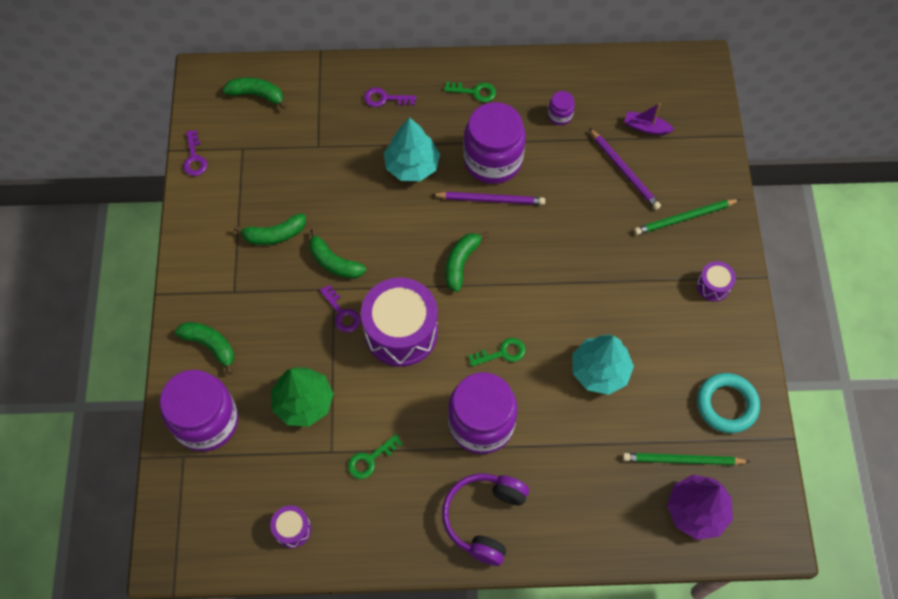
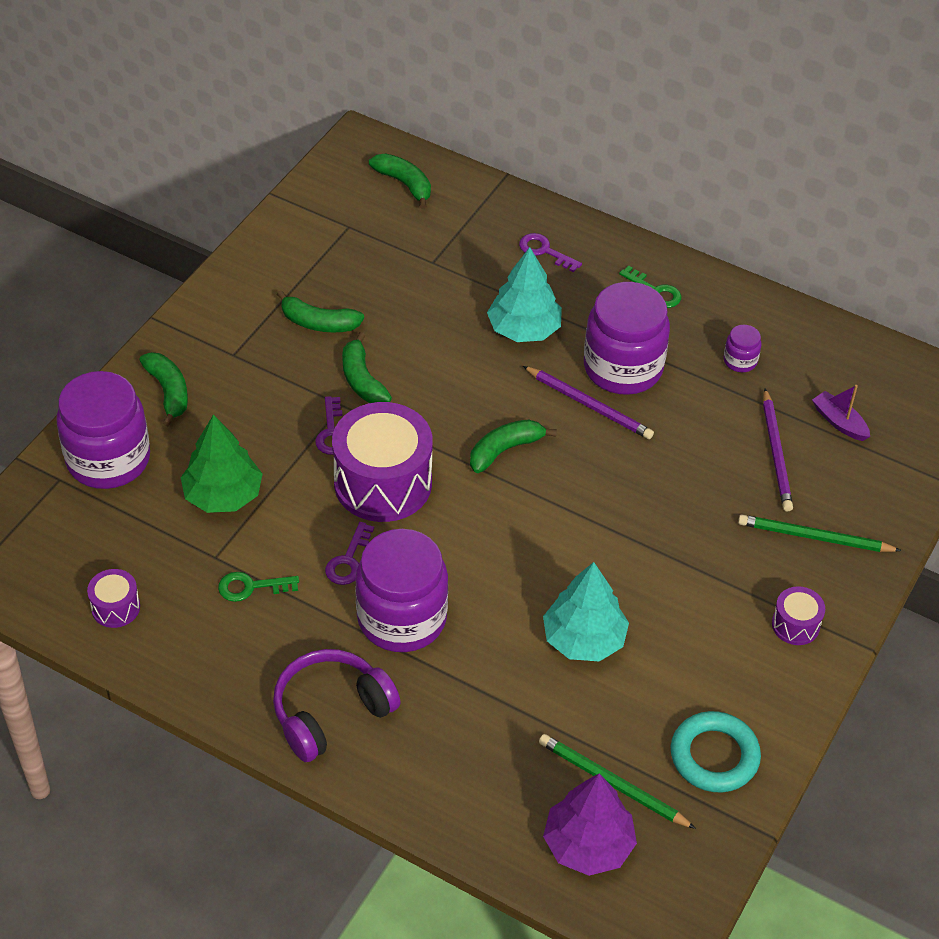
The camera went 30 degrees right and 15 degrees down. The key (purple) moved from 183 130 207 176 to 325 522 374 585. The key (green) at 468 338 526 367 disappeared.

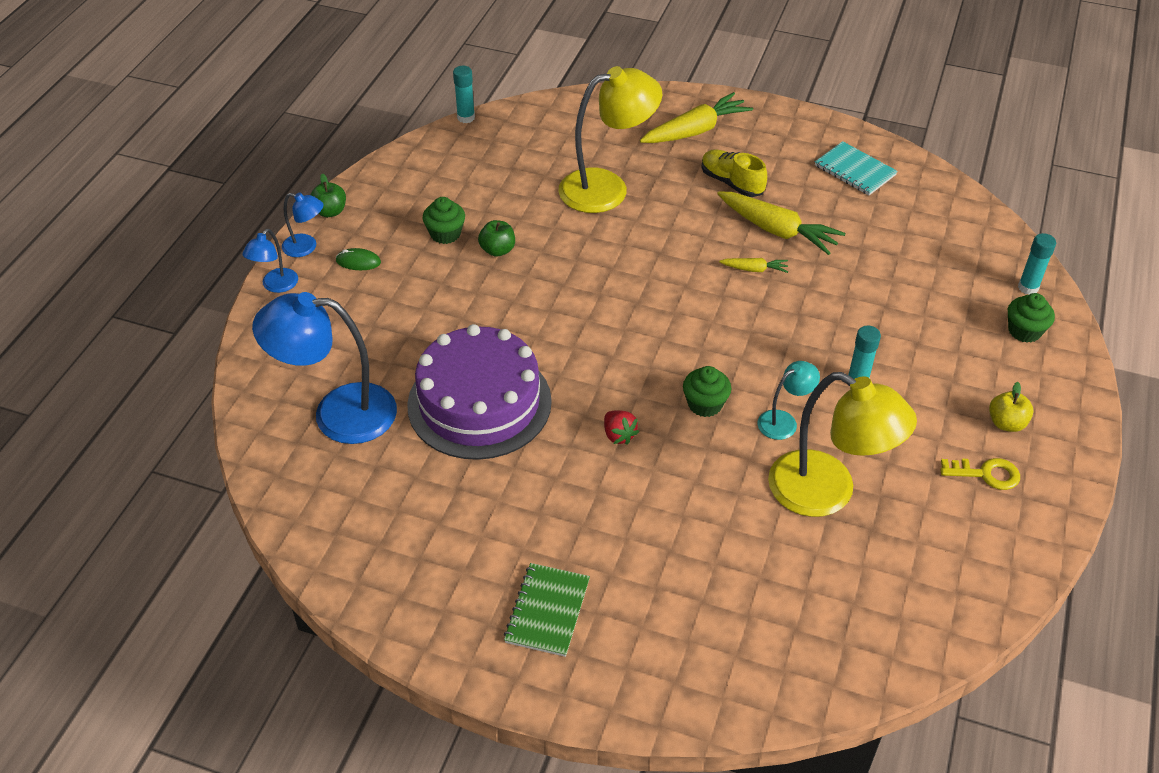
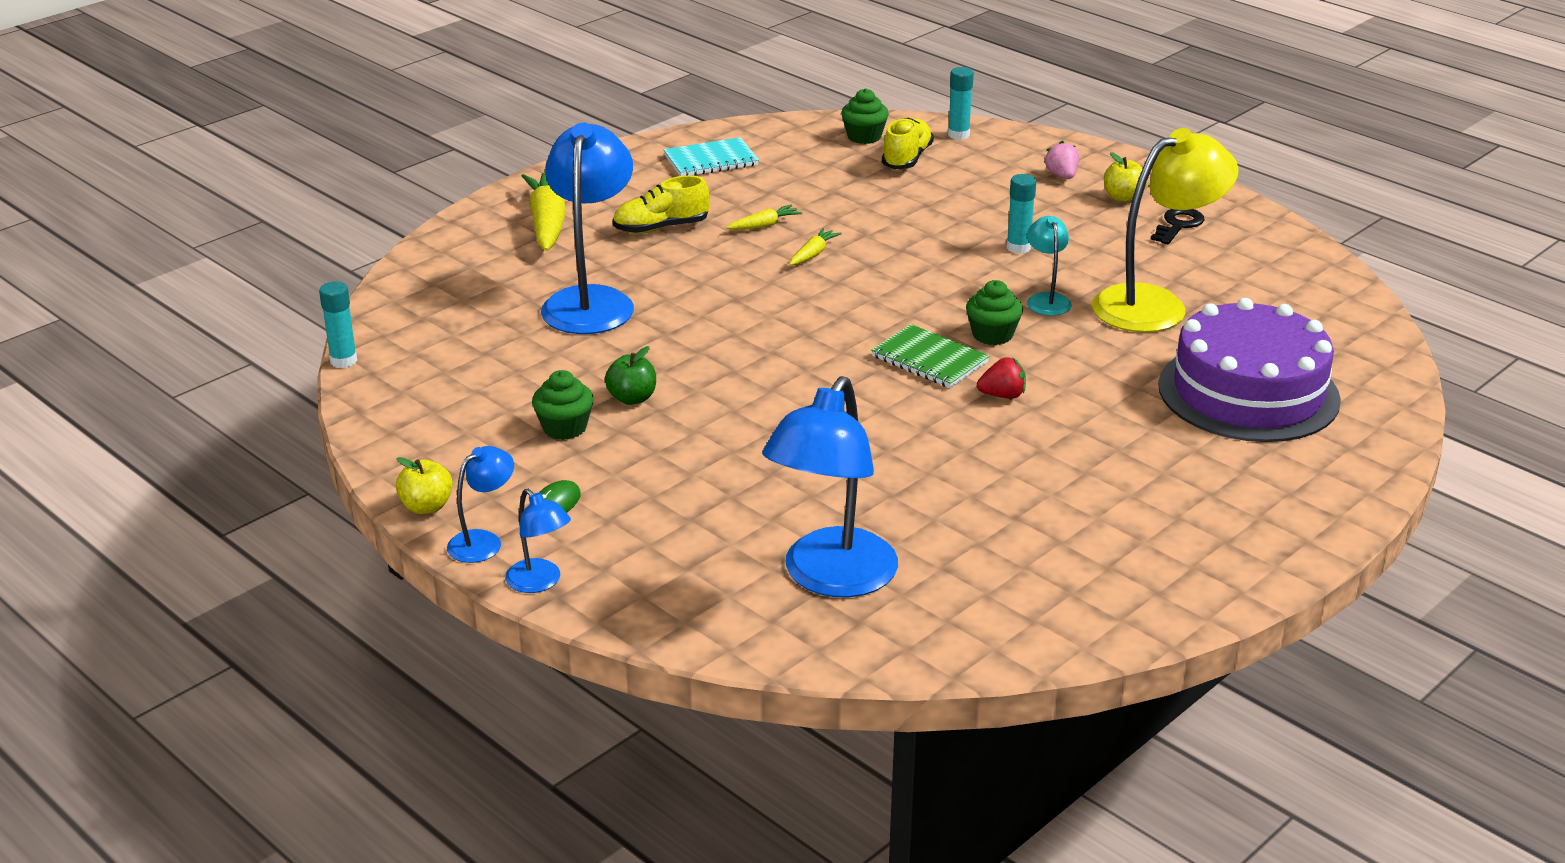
The camera went 65 degrees left and 15 degrees down. The lamp (yellow) at 558 66 662 213 became the lamp (blue) at 541 123 634 334. The apple (green) at 310 173 346 217 became the apple (yellow) at 396 457 453 514. The carrot (yellow) at 717 191 845 255 changed to 0.49 times the size. The cupcake (green) moved from 1008 293 1055 343 to 841 89 889 144. The cake (purple) moved from 407 324 552 460 to 1158 298 1341 442. The key (yellow) at 940 458 1020 490 became the key (black) at 1150 209 1204 244. The notebook (green) moved from 504 563 590 657 to 871 324 990 388. The shoe (yellow) at 882 118 934 169 appeared. The strawberry (pink) at 1044 141 1079 179 appeared.

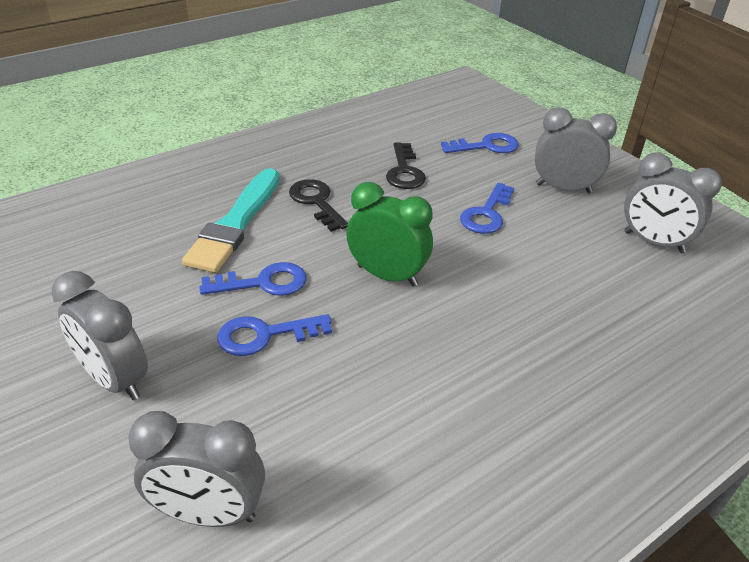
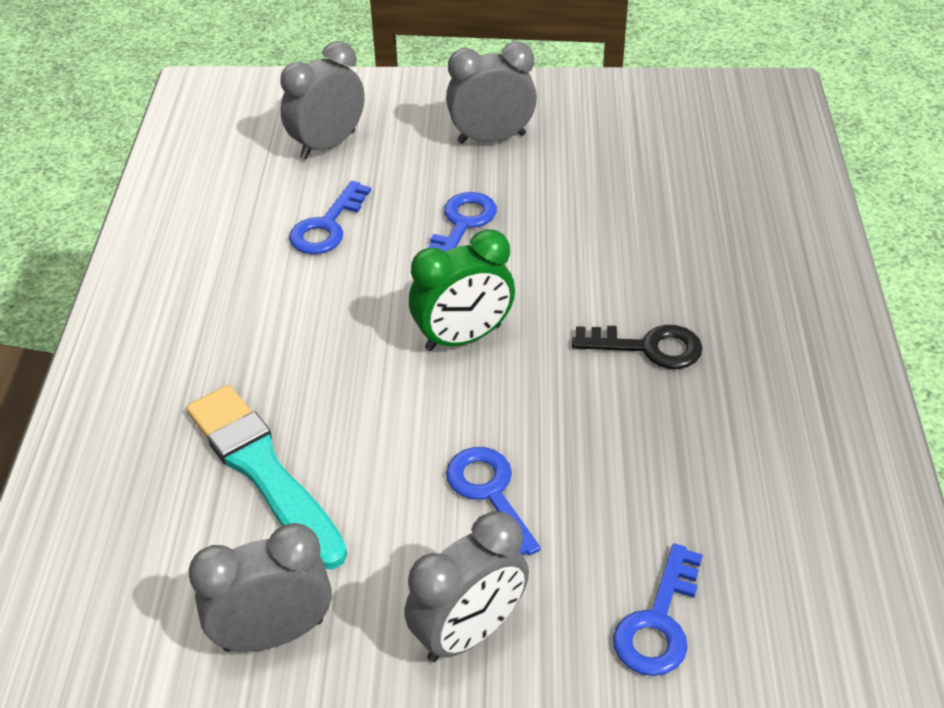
The camera went 130 degrees right and 5 degrees up. The key (black) at 386 142 426 189 disappeared. The brush (turquoise) moved from 182 168 279 273 to 186 385 347 569. The key (blue) moved from 199 262 306 296 to 289 181 371 254.

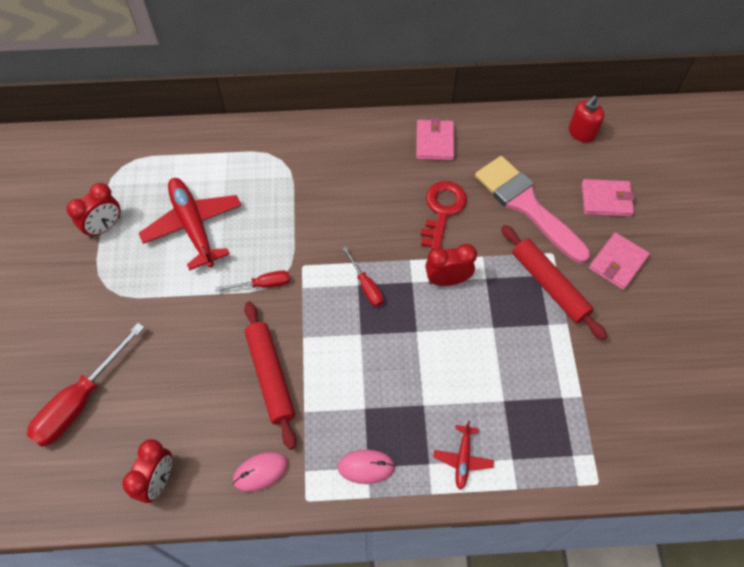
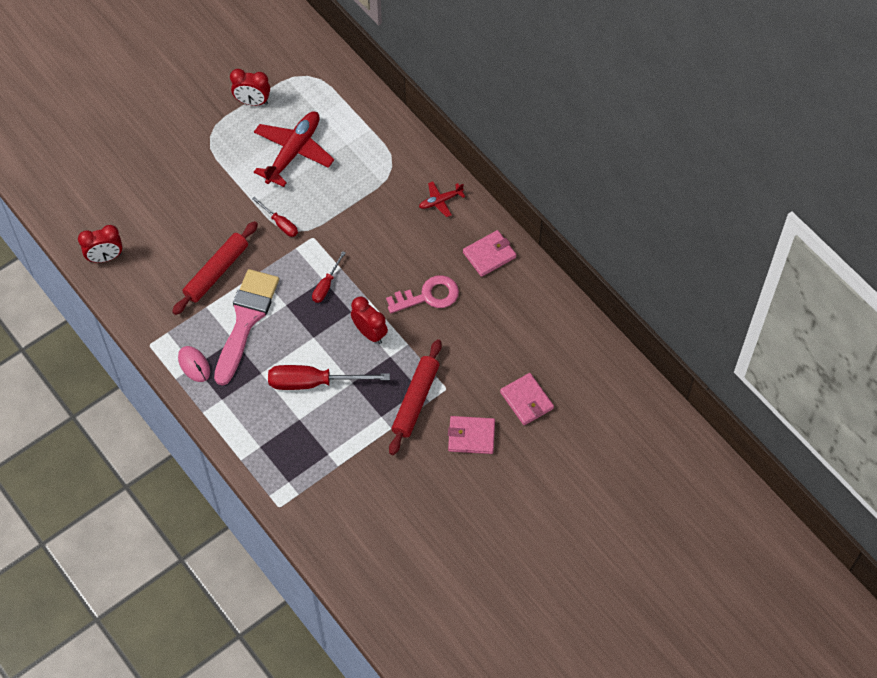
The camera went 55 degrees right and 0 degrees up. The soap dispenser (red) at 569 96 605 143 disappeared. The brush (pink) moved from 475 156 591 263 to 214 269 279 386. The key (red) at 421 181 467 249 became the key (pink) at 386 275 459 313. The screwdriver (red) moved from 27 323 144 447 to 268 365 390 390. The plane (red) moved from 433 421 494 490 to 419 182 465 217. The mouse (pink) at 233 452 288 492 disappeared.

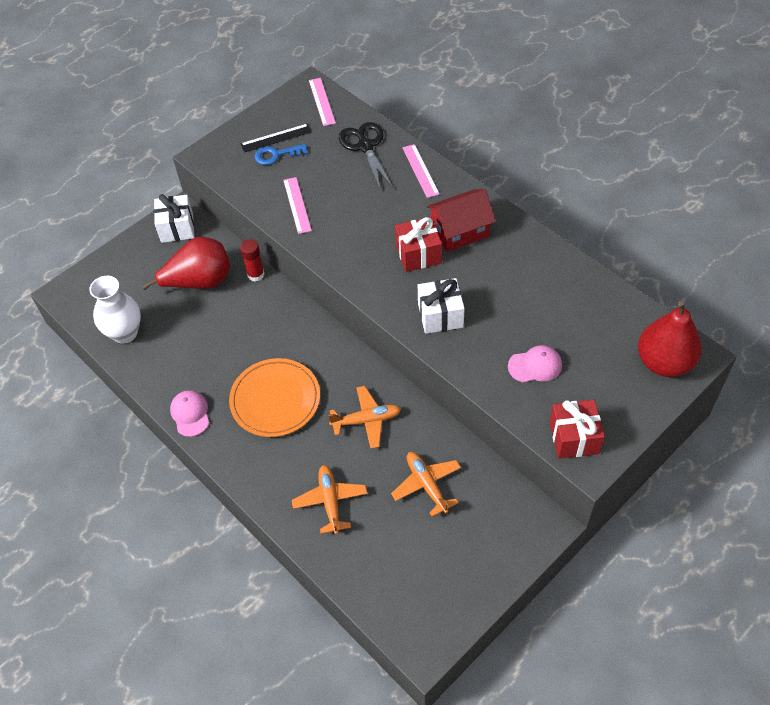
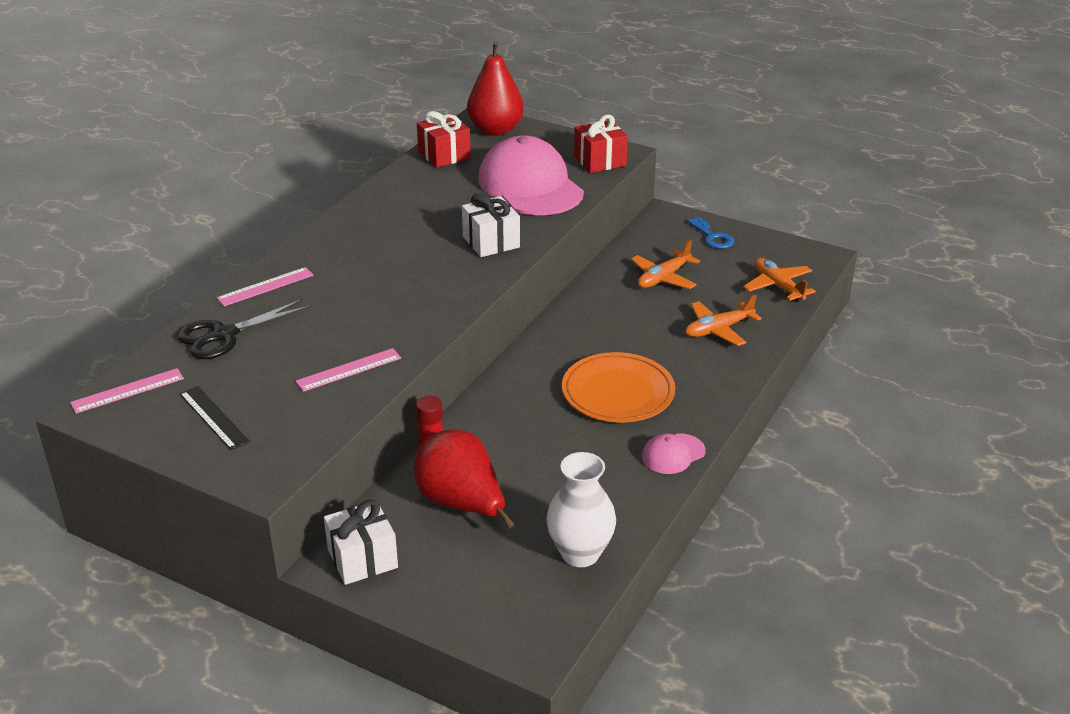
The camera went 110 degrees left and 20 degrees down. The key (blue) moved from 255 144 308 165 to 687 217 734 249. The house (red) at 427 189 496 252 disappeared. The gift (red) moved from 395 217 442 272 to 417 111 471 168. The cap (pink) at 508 345 562 383 changed to 2.26 times the size. The plane (orange) moved from 328 386 401 449 to 743 258 816 302.

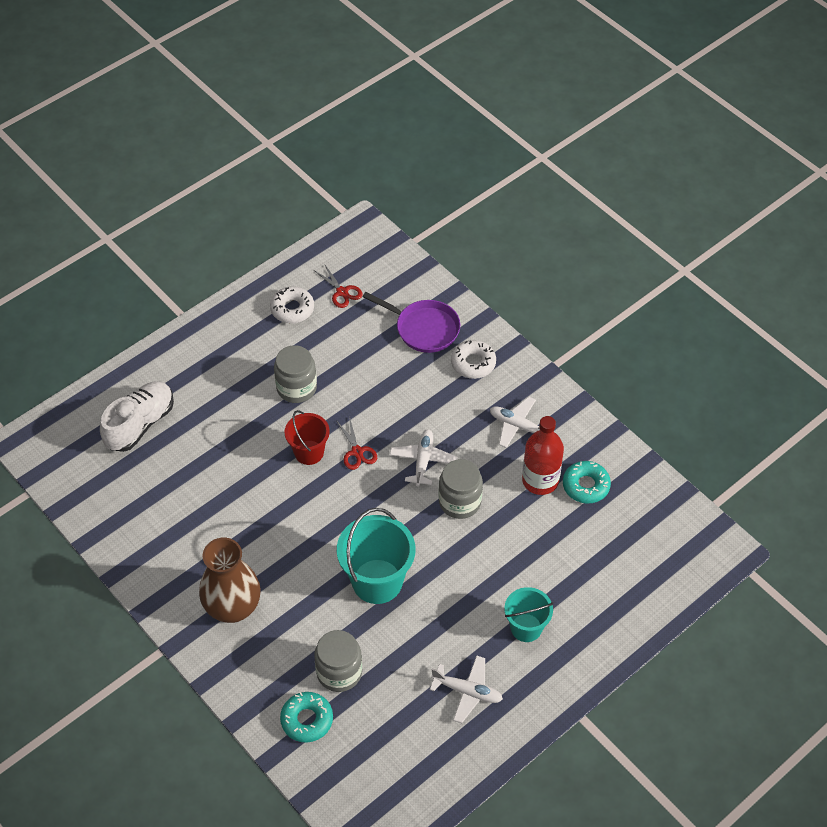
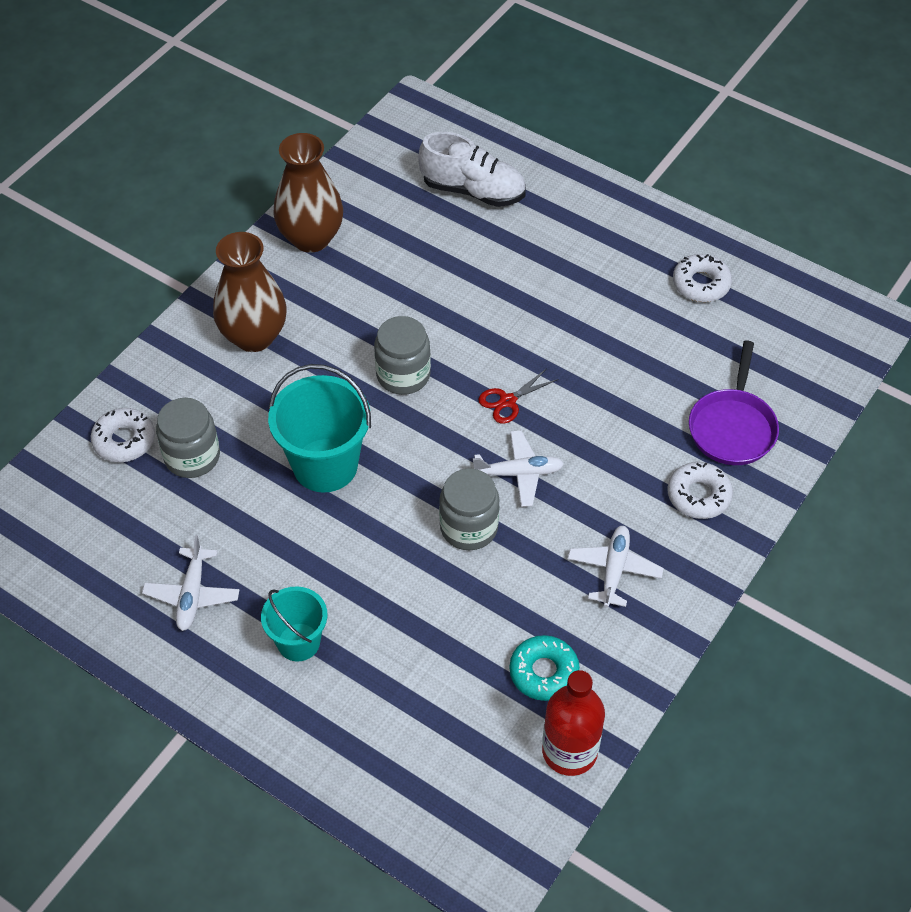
The camera went 75 degrees right and 0 degrees up. The scissors (red) at 315 265 363 308 disappeared. The jar (grey) moved from 274 345 317 403 to 374 316 431 395. The bucket (red) at 285 410 330 465 disappeared. The bottle (red) moved from 522 416 564 495 to 542 670 605 776. The donut (turquoise) at 280 692 333 743 became the donut (white) at 91 408 155 462. The vase (brown) at 273 133 343 253 appeared.

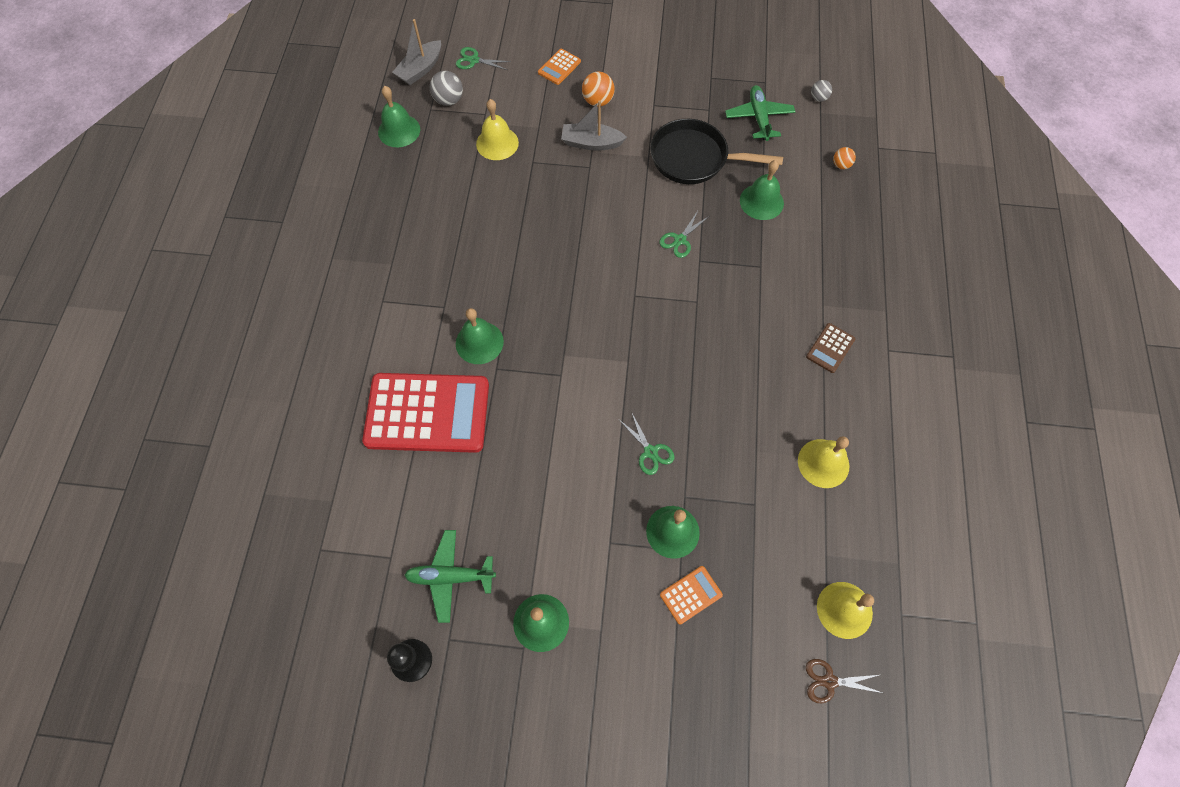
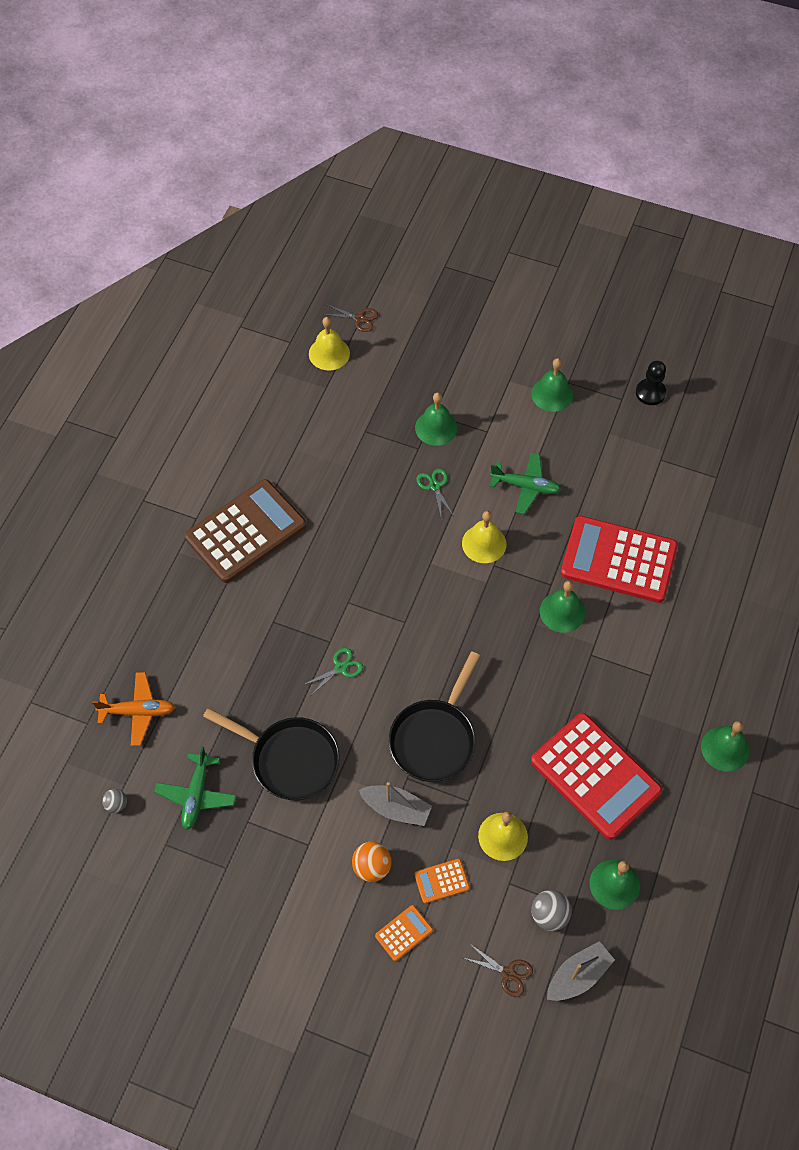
The camera went 165 degrees left and 5 degrees down. The scissors (green) at 456 47 511 70 became the scissors (brown) at 464 943 533 997. The ball (orange) at 833 147 856 169 was replaced by the plane (orange) at 92 672 175 746. The bell (green) moved from 740 160 784 220 to 701 721 750 772. The calculator (brown) at 806 323 855 373 changed to 2.41 times the size. The bell (yellow) moved from 798 436 850 488 to 462 511 506 563. The plane (green) moved from 404 530 496 623 to 490 453 561 514. The calculator (orange) moved from 660 566 723 625 to 414 859 470 903. The pan (black) at 389 652 480 782 appeared. The calculator (red) at 531 713 662 840 appeared.

